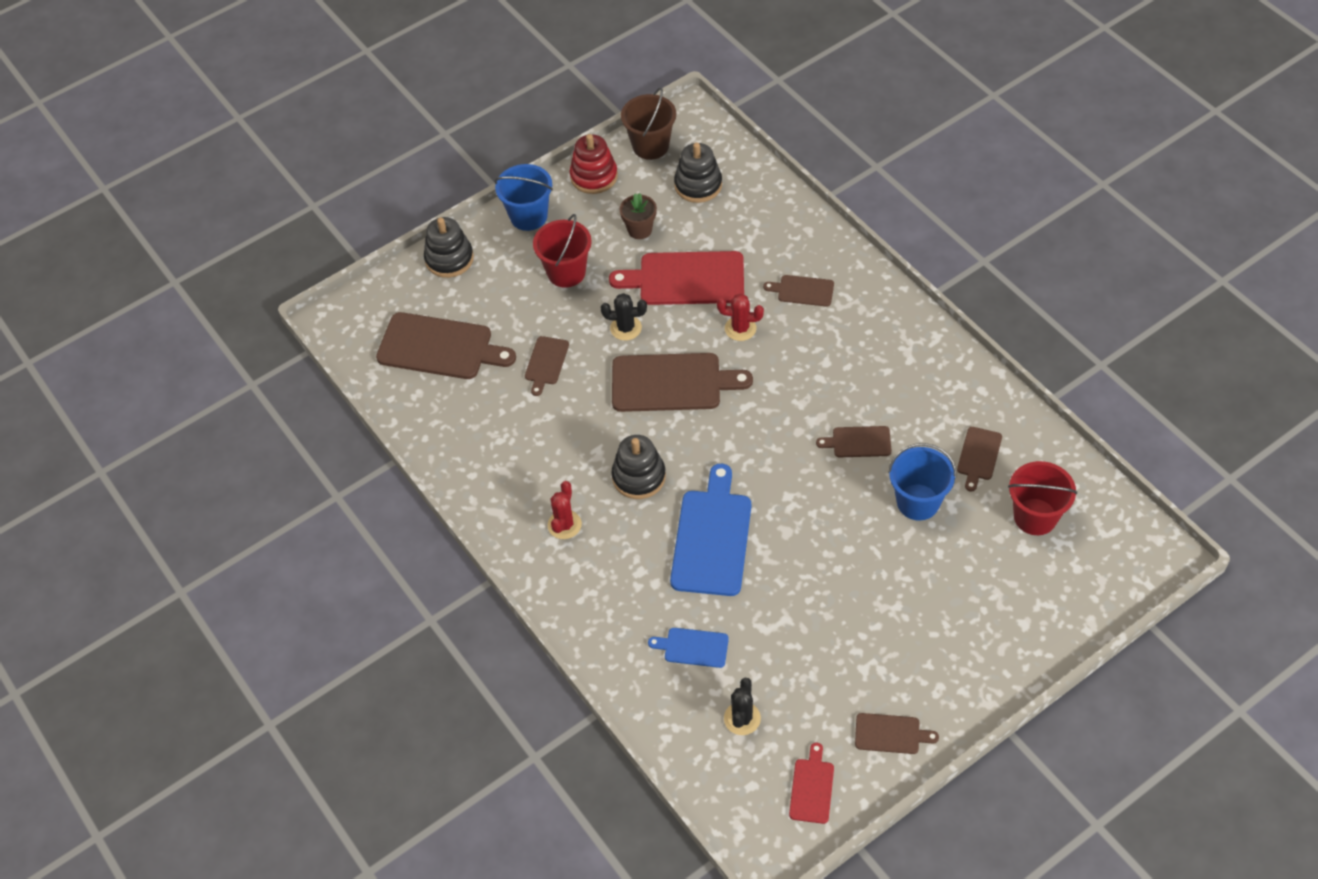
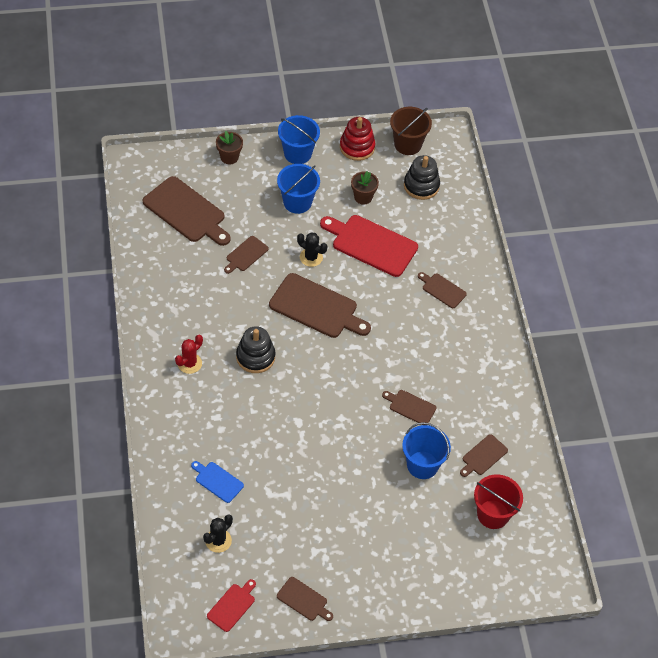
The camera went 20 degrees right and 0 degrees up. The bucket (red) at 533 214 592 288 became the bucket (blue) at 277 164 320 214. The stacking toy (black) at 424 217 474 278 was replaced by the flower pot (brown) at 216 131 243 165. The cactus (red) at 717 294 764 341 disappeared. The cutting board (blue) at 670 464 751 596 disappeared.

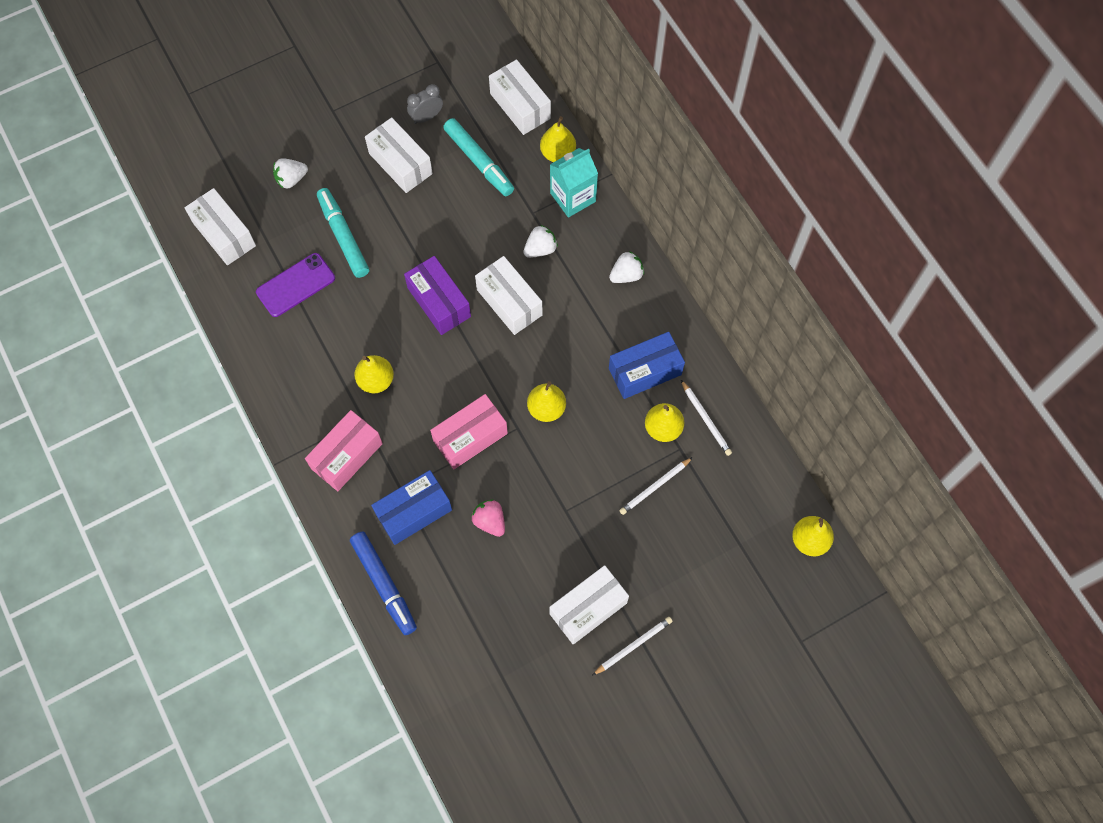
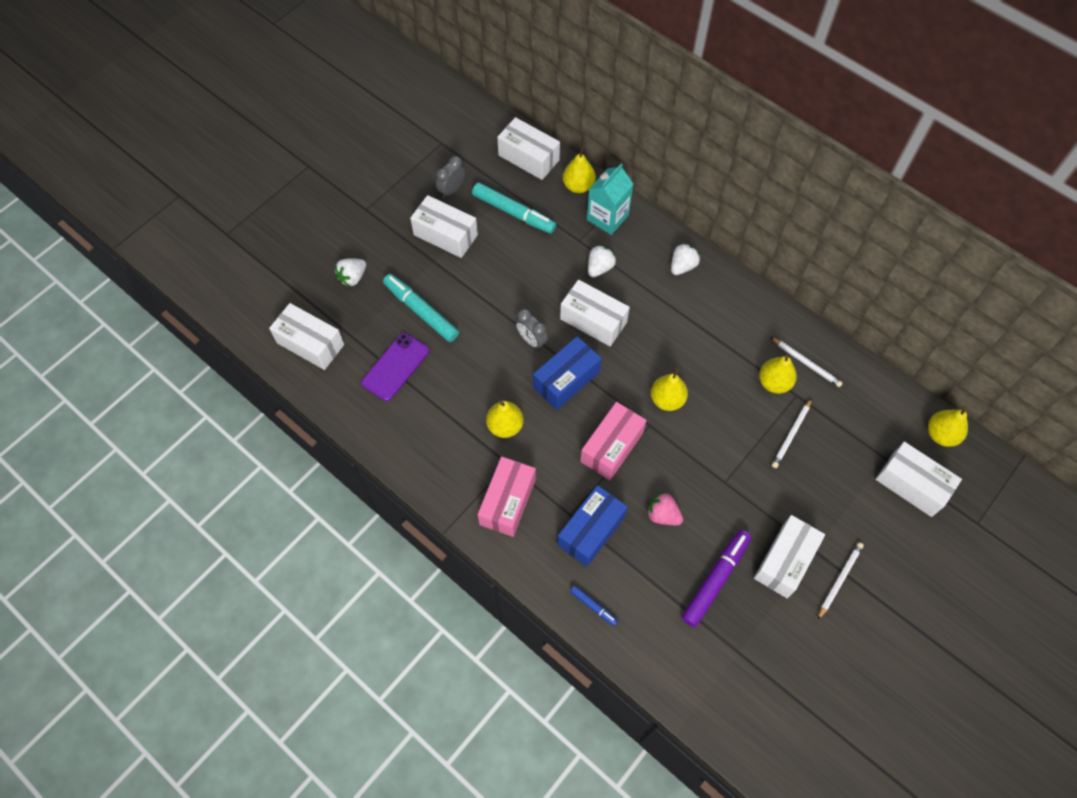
The camera went 20 degrees left and 5 degrees down. The box (purple) at 404 256 471 335 was replaced by the clock (grey) at 516 309 548 350. The box (blue) moved from 609 332 685 399 to 533 336 602 410. The marker (blue) at 350 531 417 635 changed to 0.50 times the size. The box (white) at 875 442 962 517 appeared. The marker (purple) at 682 530 751 627 appeared.

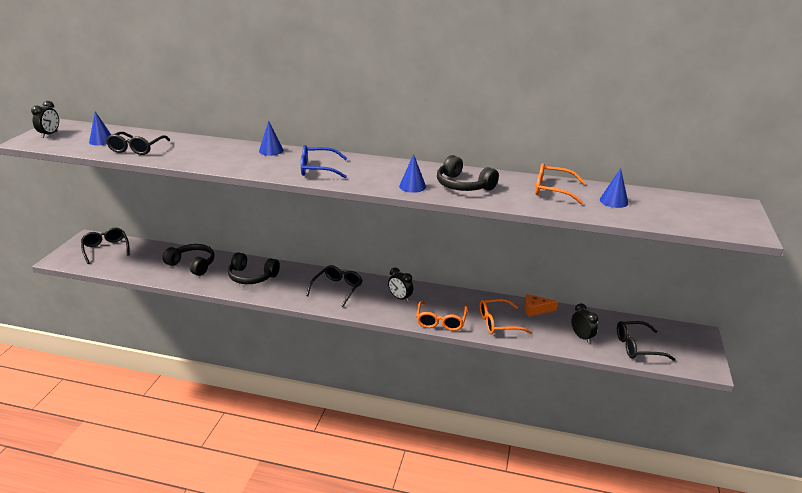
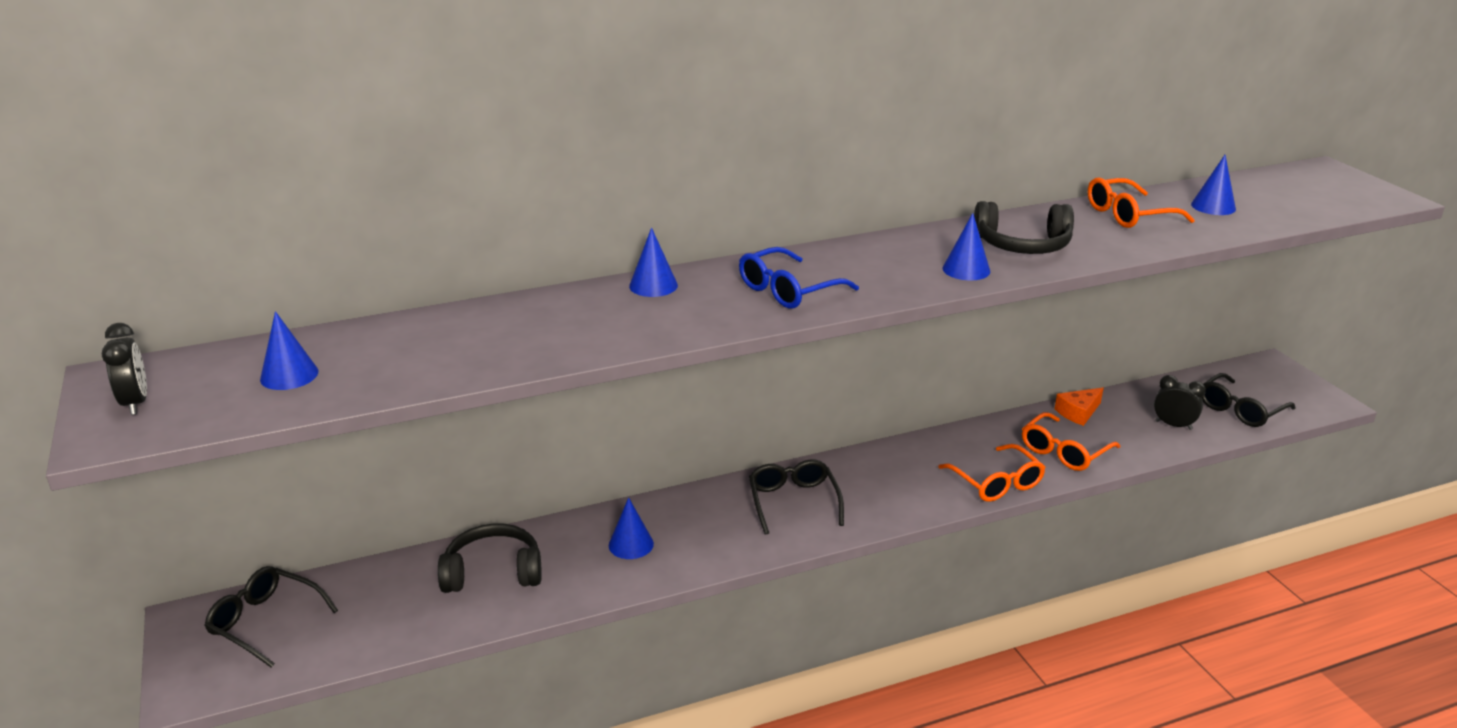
The camera went 35 degrees left and 0 degrees up. The glasses (black) at 106 132 170 155 disappeared. The headphones (black) at 228 252 280 284 was replaced by the cone (blue) at 609 497 654 559. The clock (black) at 388 268 413 302 disappeared.

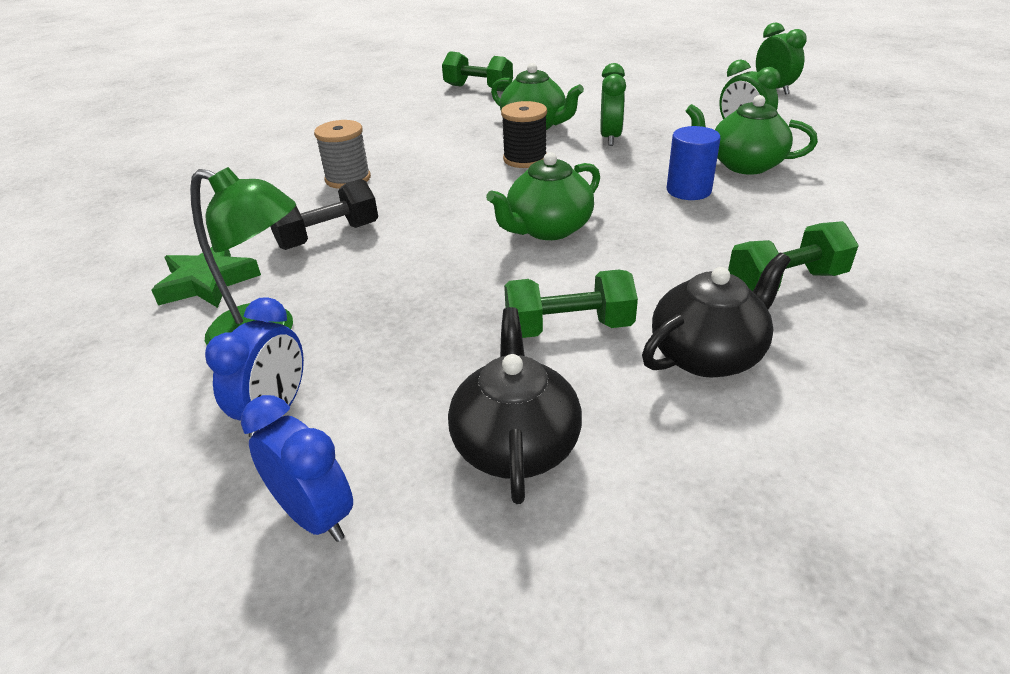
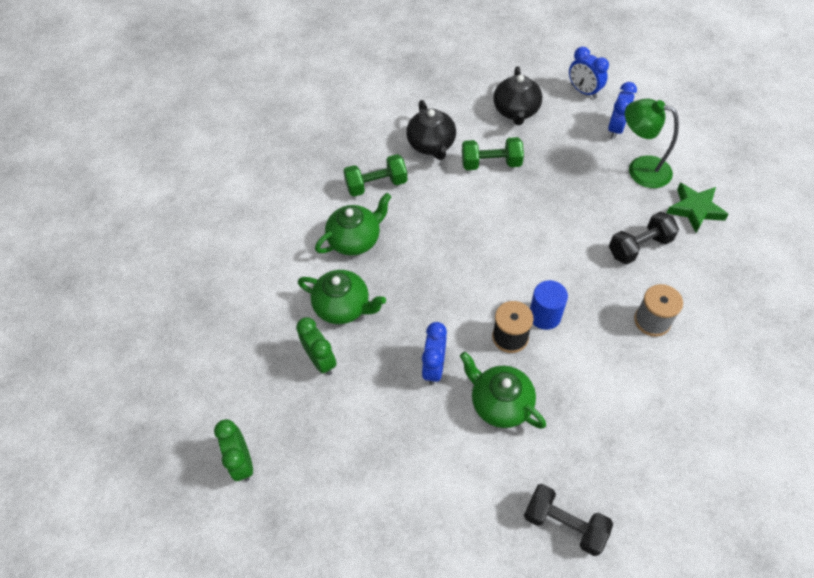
The camera went 175 degrees left and 20 degrees up. The dumbbell (green) at 442 51 513 92 became the dumbbell (black) at 524 484 613 556. The clock (green) at 600 63 626 146 became the clock (blue) at 422 322 447 385. The cylinder (blue) moved from 667 126 721 200 to 530 280 568 330. The teapot (green) moved from 486 152 600 240 to 315 193 391 256. The teapot (black) at 642 253 791 378 turned 75 degrees counterclockwise.

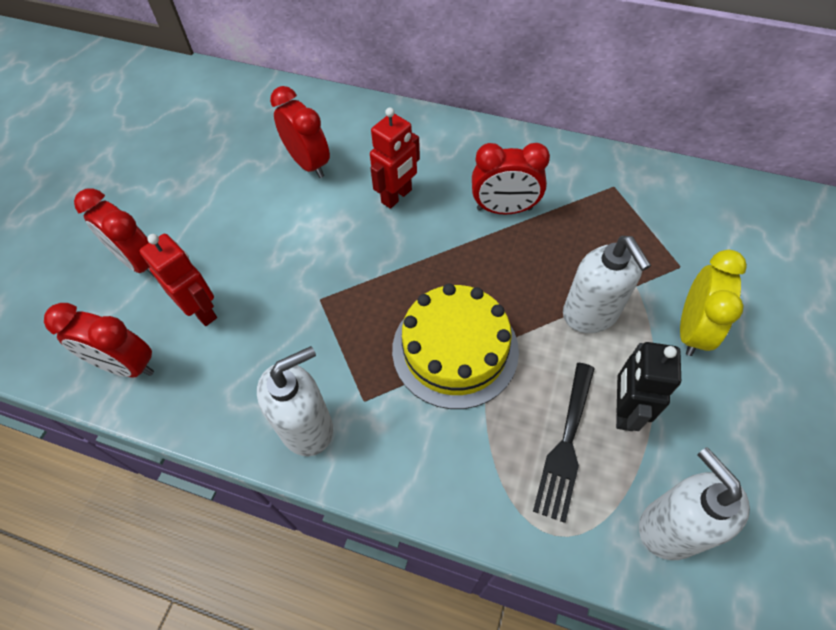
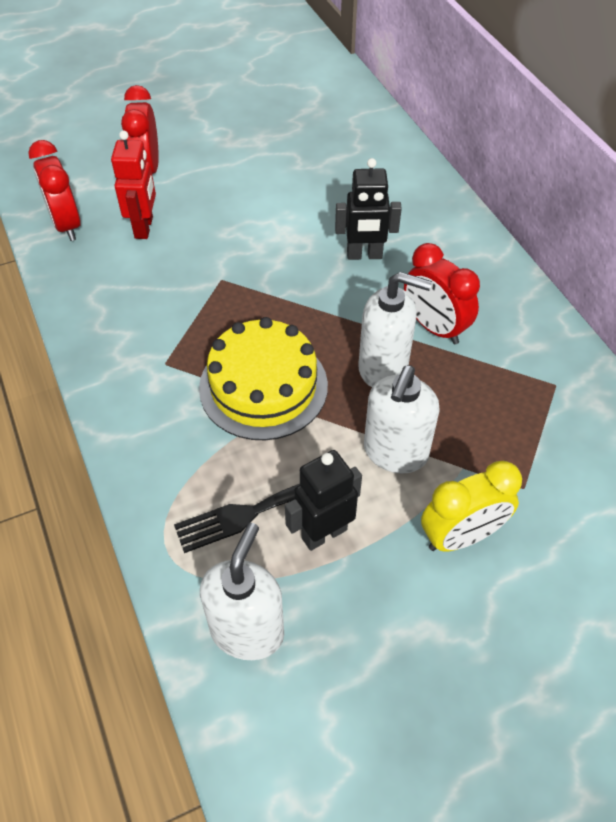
The camera went 45 degrees right and 5 degrees down. The clock (red) at 270 86 330 178 disappeared. The robot (red) at 370 107 420 209 became the robot (black) at 335 158 402 260. The soap dispenser (white) moved from 257 346 333 456 to 358 272 432 387.

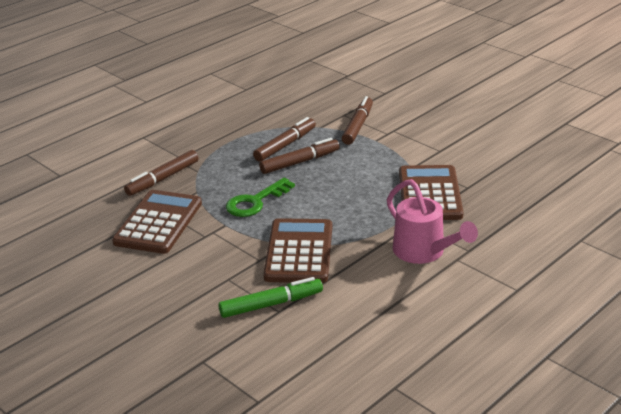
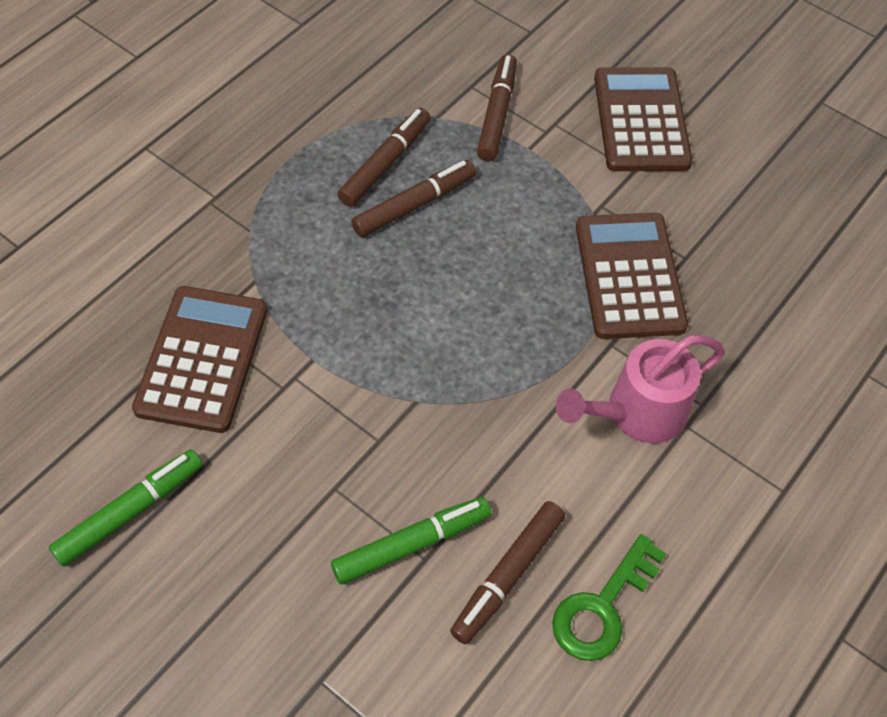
The camera went 10 degrees left and 25 degrees up. The marker (brown) moved from 124 150 199 196 to 450 501 565 644. The key (green) moved from 226 178 295 217 to 552 534 667 661. The watering can (pink) at 387 179 478 264 turned 105 degrees clockwise. The calculator (brown) moved from 263 218 332 283 to 594 67 693 171. The marker (green) at 49 449 203 566 appeared.

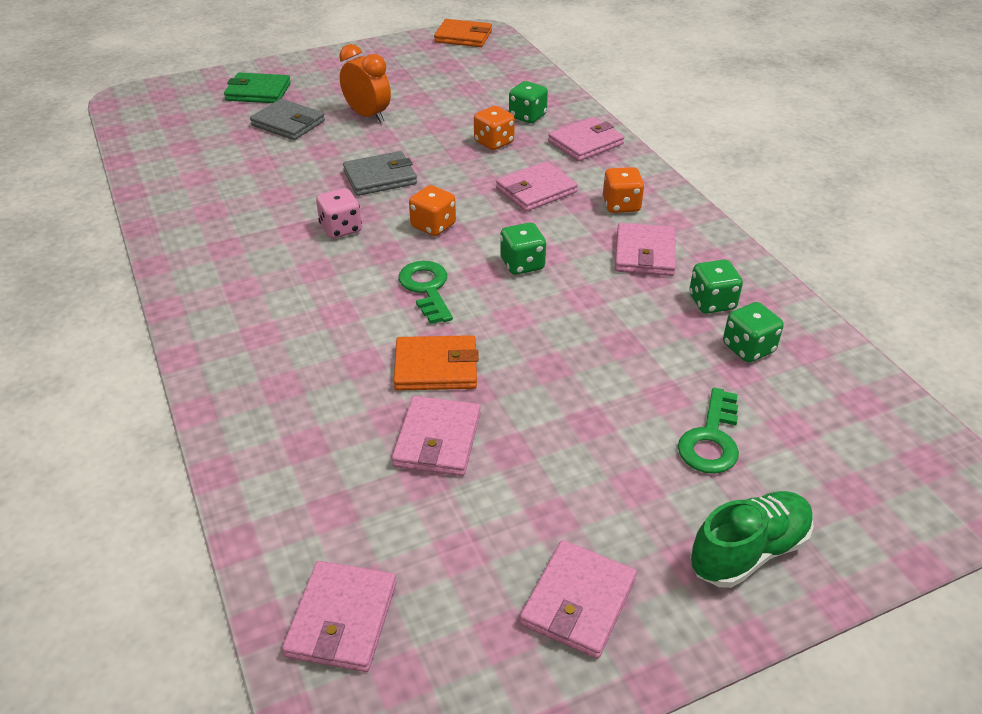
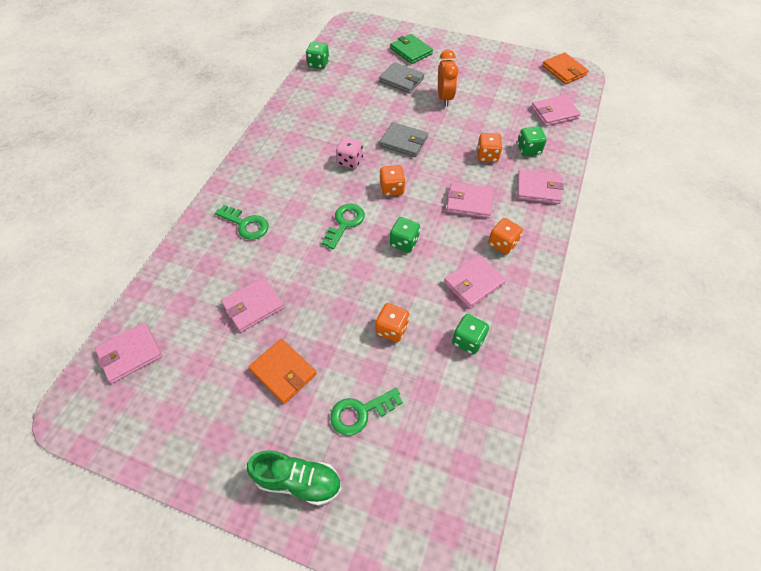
The camera went 45 degrees right and 15 degrees up. The wallet (grey) at 250 99 325 140 turned 45 degrees counterclockwise. The dice (green) moved from 723 302 784 363 to 306 42 329 69. The wallet (orange) moved from 394 335 479 391 to 249 339 317 404. The wallet (pink) moved from 520 540 637 659 to 531 95 581 126. The key (green) at 215 205 269 240 appeared. The dice (orange) at 375 303 409 342 appeared.

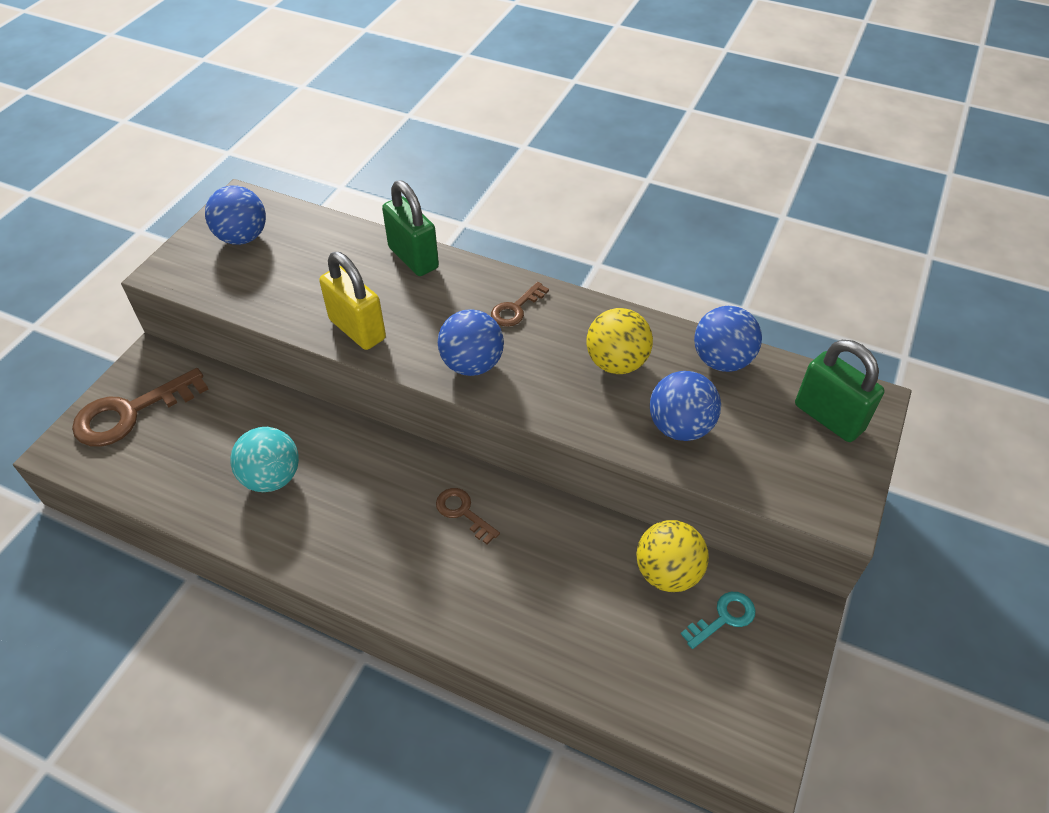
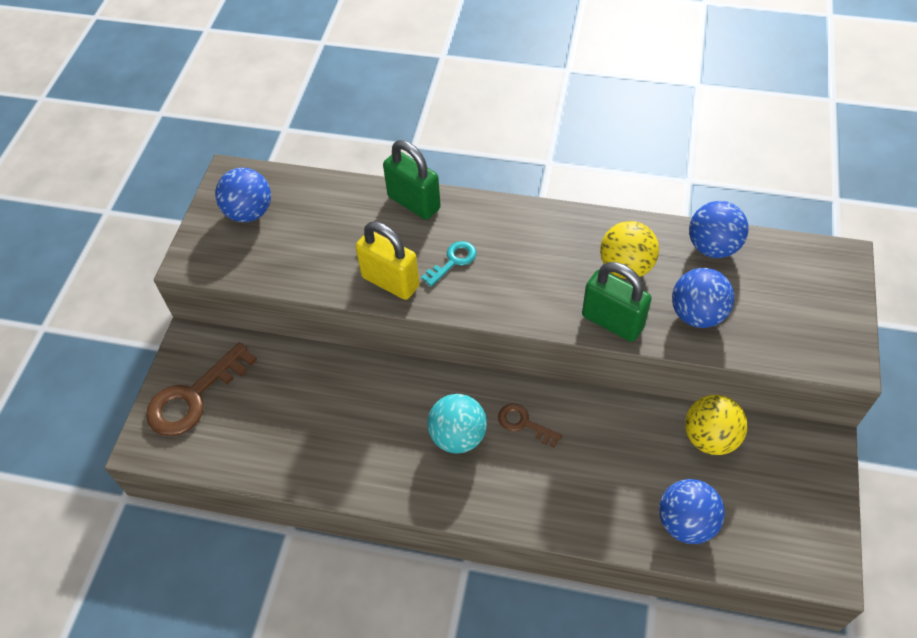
The camera went 10 degrees left and 5 degrees up. The key (brown) at 491 282 549 327 disappeared. The ball (blue) moved from 437 309 504 376 to 659 479 725 544. The padlock (green) moved from 795 340 885 442 to 582 262 652 342. The ball (turquoise) moved from 230 427 299 492 to 427 394 487 454. The key (turquoise) moved from 681 592 755 649 to 421 241 476 287.

